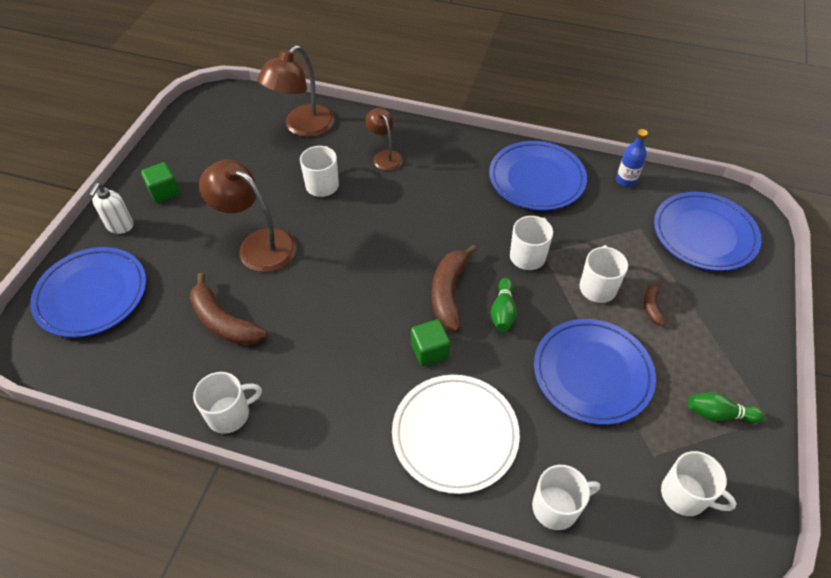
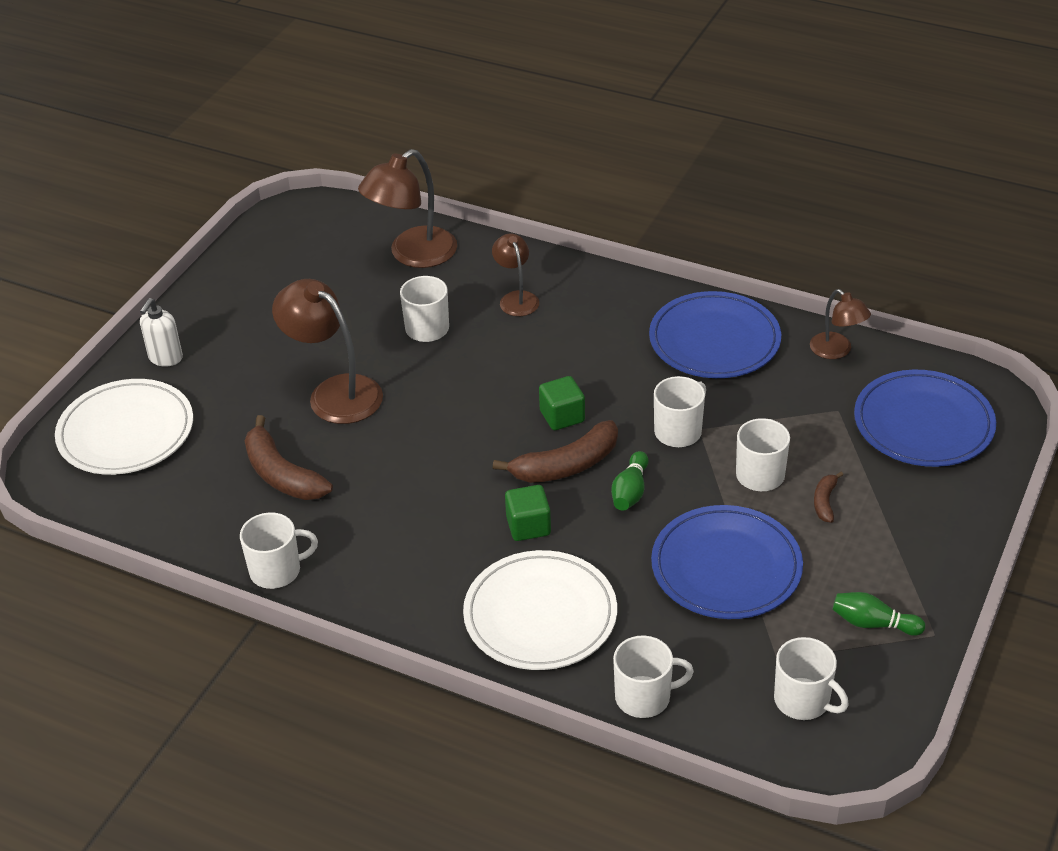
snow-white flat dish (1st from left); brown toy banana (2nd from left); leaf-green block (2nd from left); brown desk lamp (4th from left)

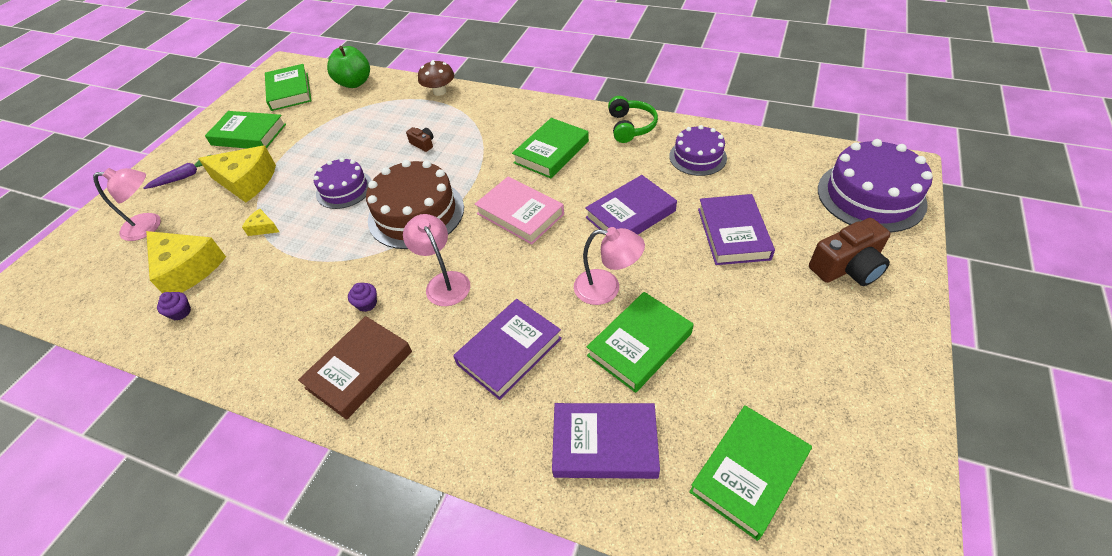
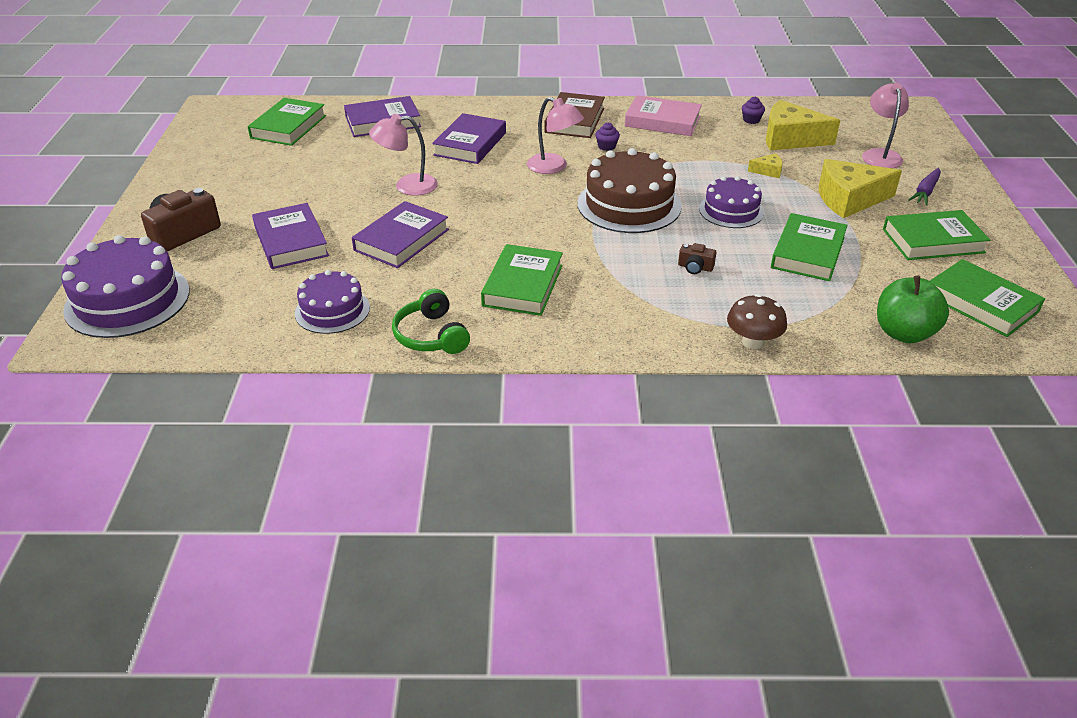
rose-pink hardcover; leaf-green hardcover (3rd from left); rose-pink desk lamp (3rd from left)

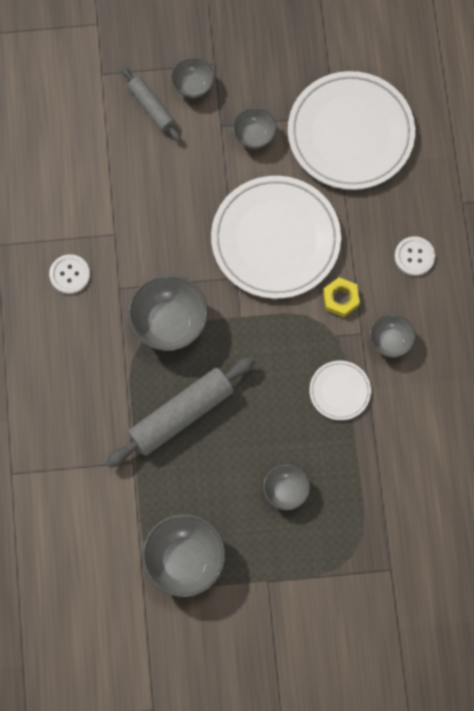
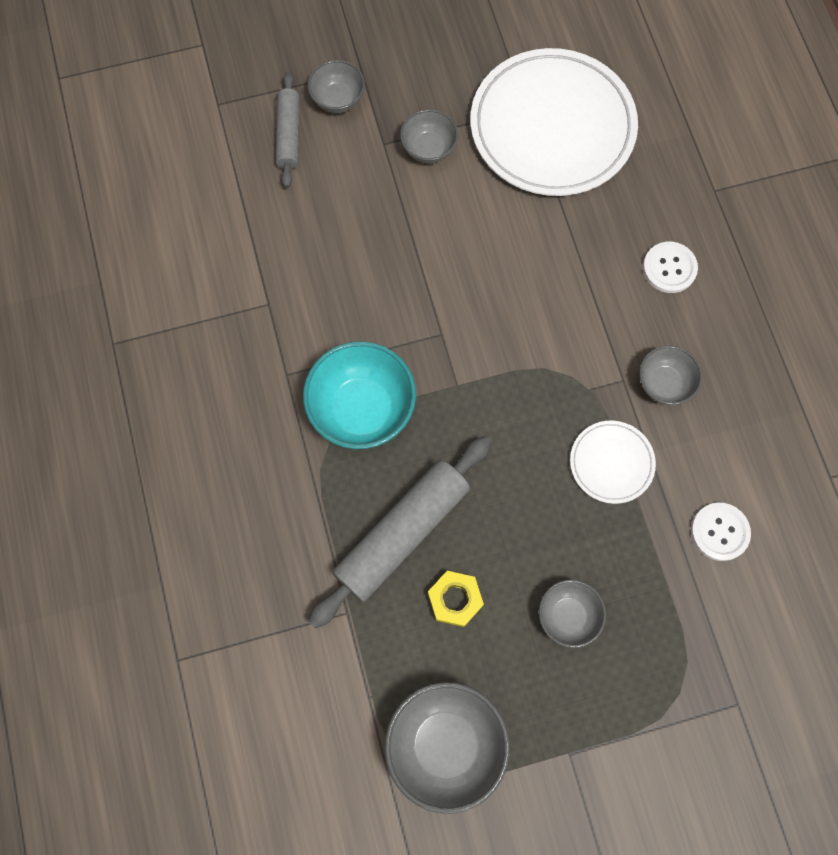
grey pastry roller (1st from left); turquoise bowl; bright yellow hex nut; snow-white shirt button (2nd from left); snow-white flat dish (1st from left in the first image)

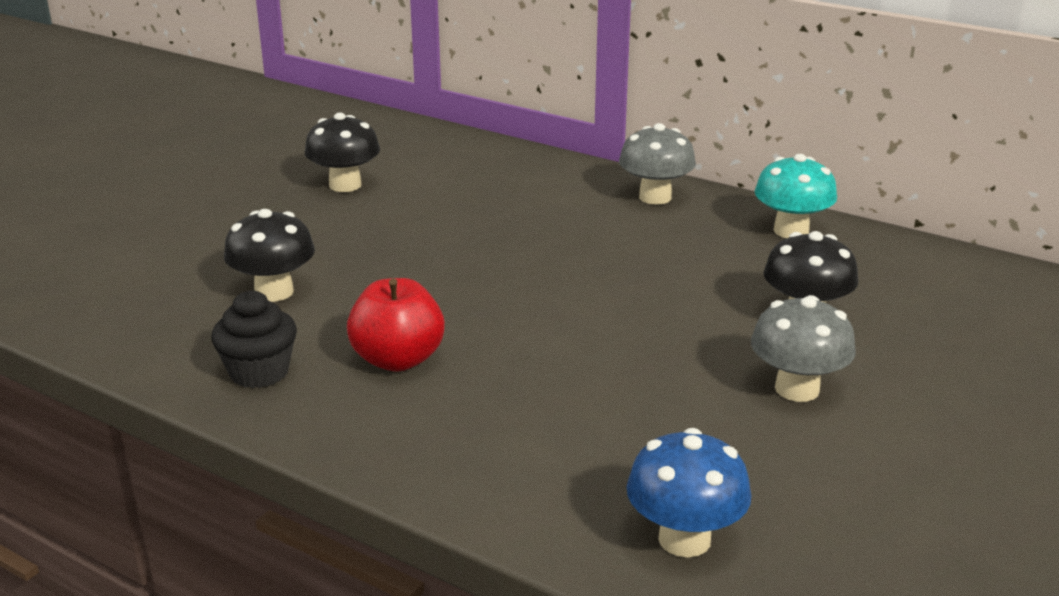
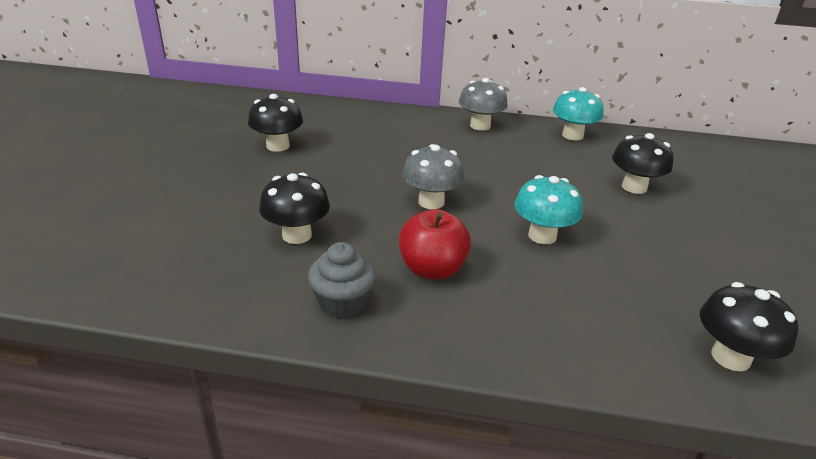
grey fairy cake; grey fungus (1st from left); turquoise fungus (1st from left); black fungus (4th from left)

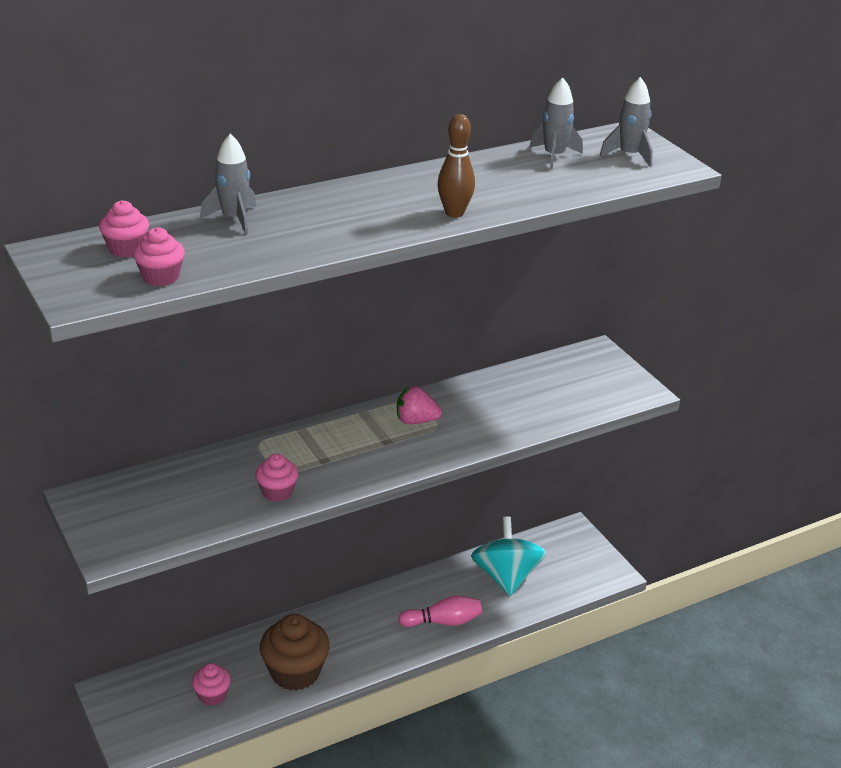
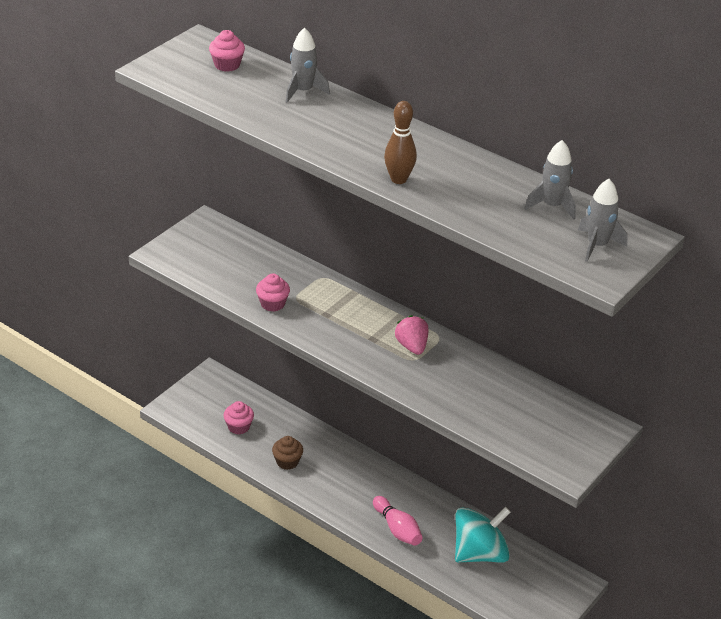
brown fairy cake; rose-pink fairy cake (2nd from left in the first image)

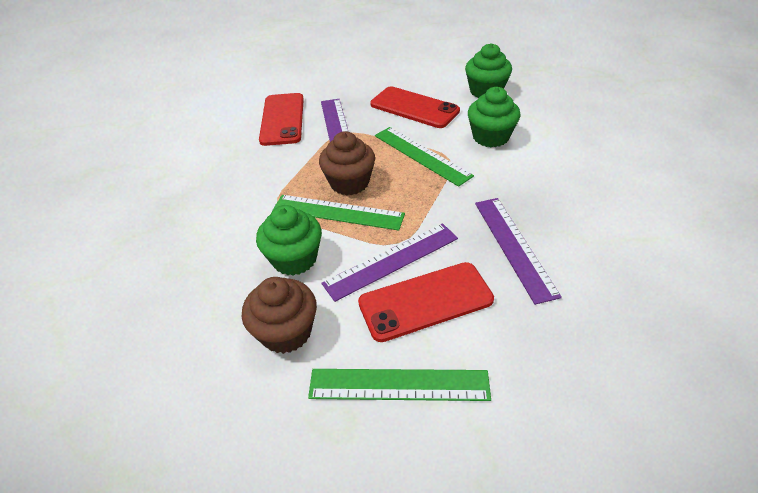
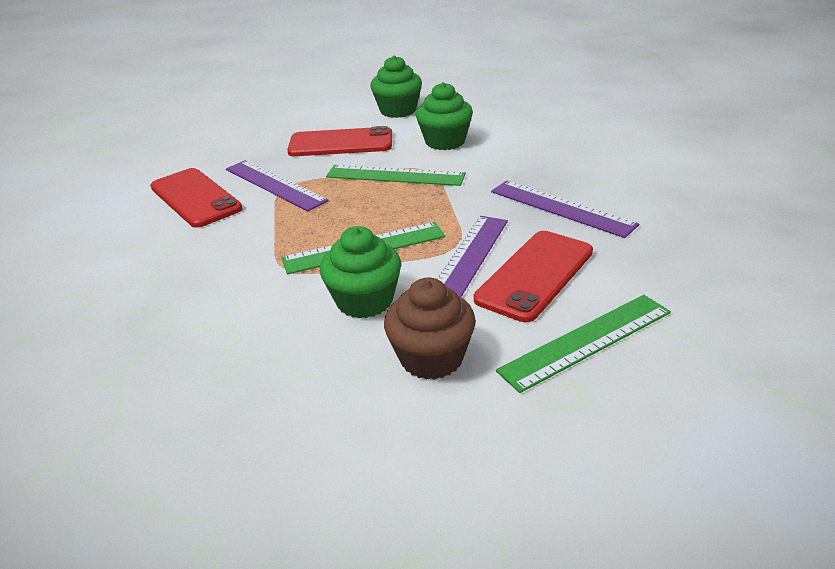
brown fairy cake (2nd from left in the first image)

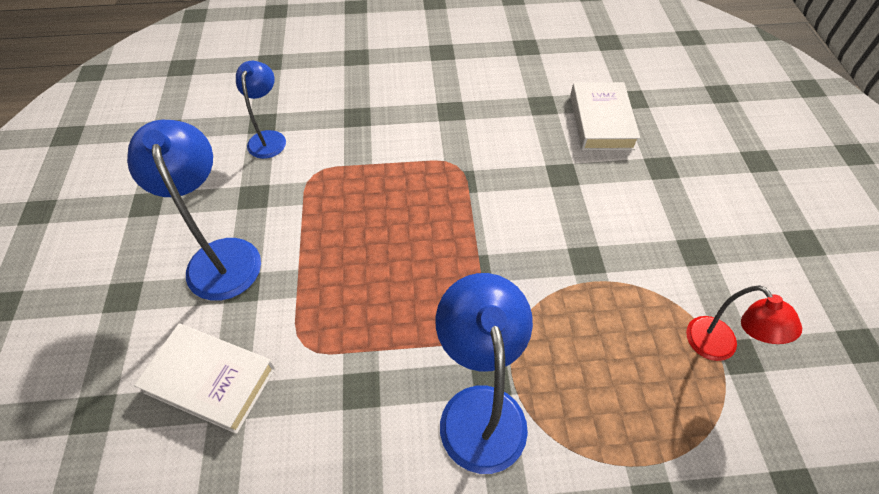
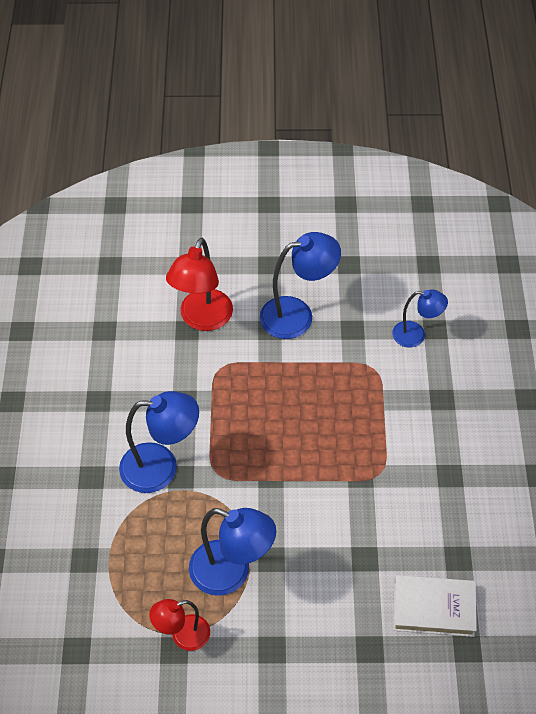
scarlet desk lamp (2nd from left); cobalt desk lamp (2nd from left)

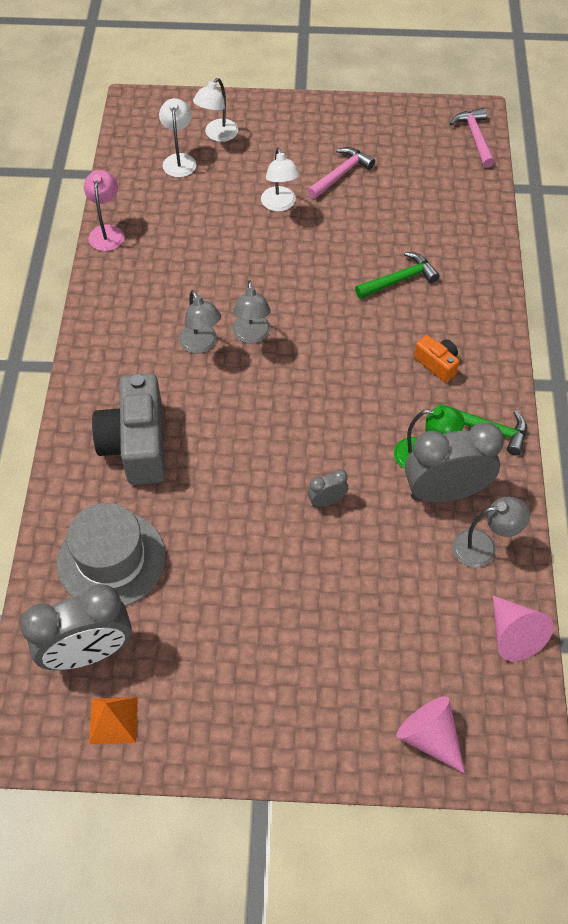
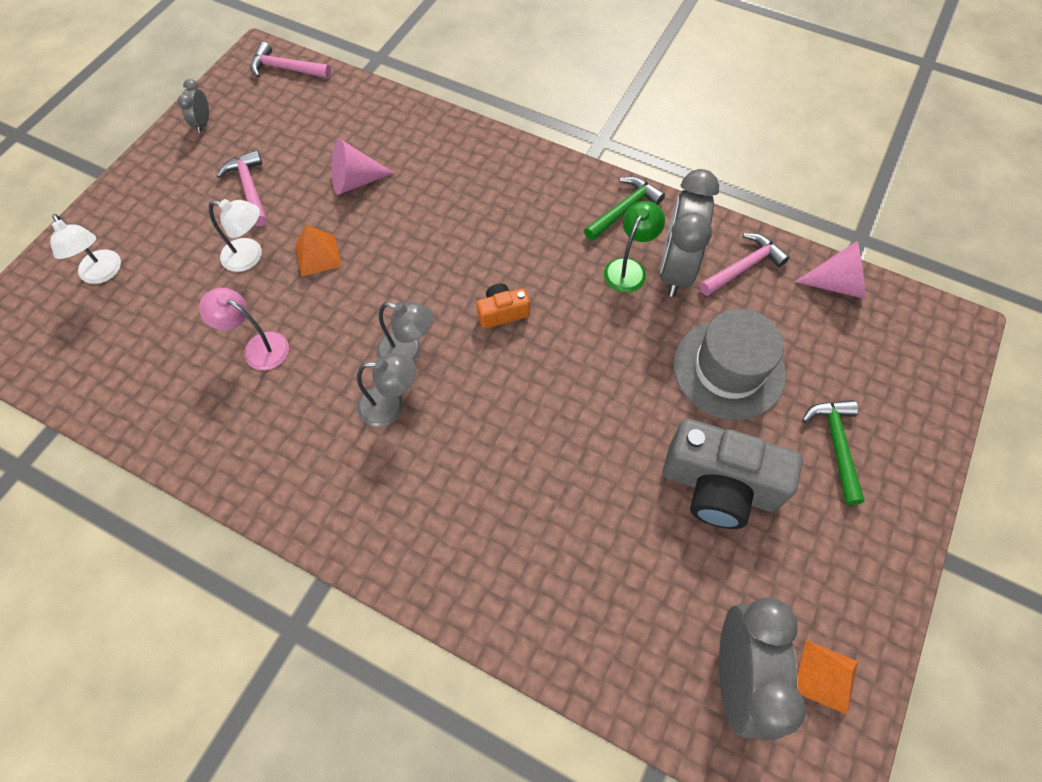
grey bedside clock (1st from left); rose-pink desk lamp; orange-coloured pyramid shape (1st from left); rose-pink solid cone (1st from left); orange-coloured camera; grey camera; grey top hat; rose-pink carpenter's hammer (3rd from left); leaf-green carpenter's hammer (2nd from left); snow-white desk lamp (1st from left in the first image)

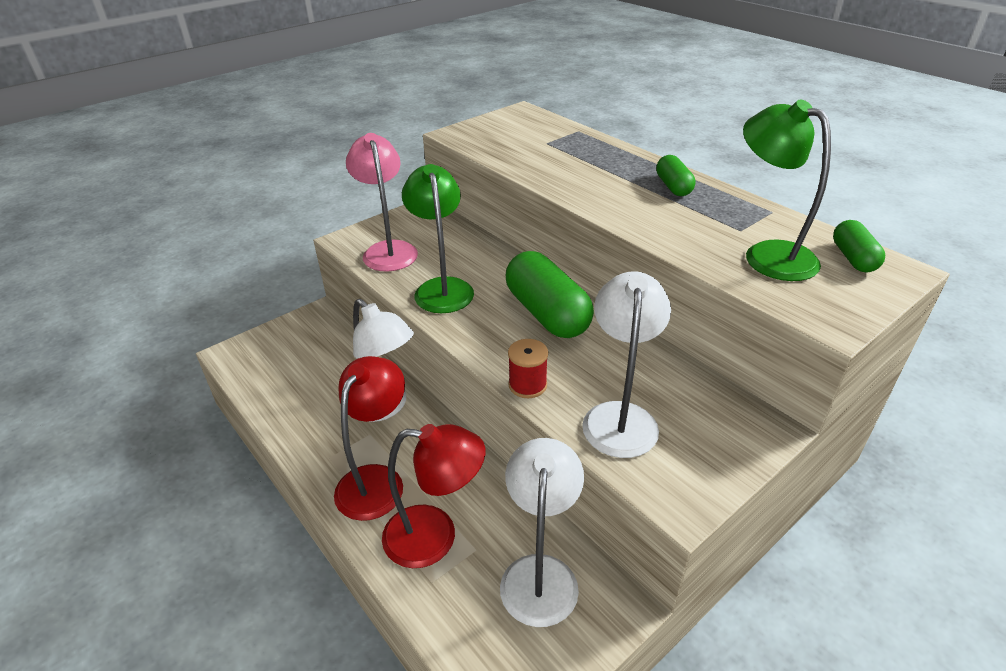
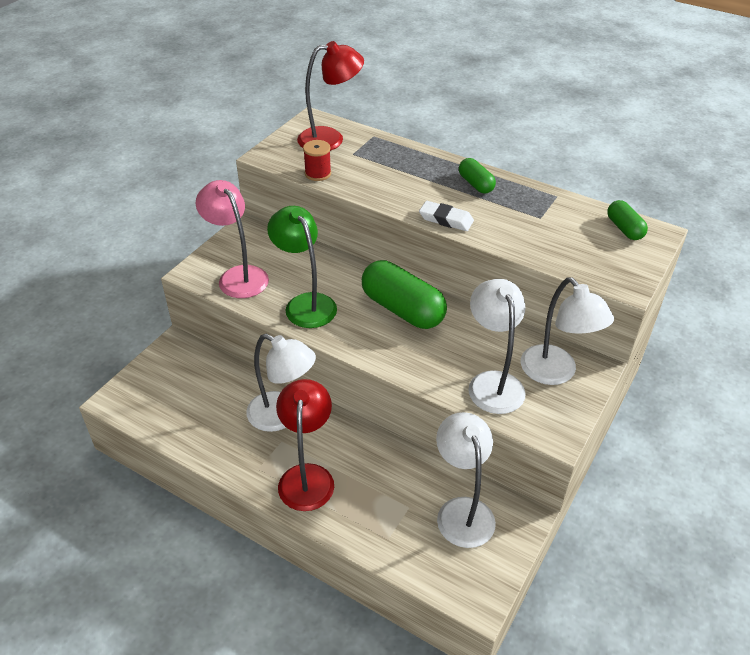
scarlet desk lamp (2nd from left); scarlet spool; snow-white gum eraser; snow-white desk lamp (4th from left); leaf-green desk lamp (2nd from left in the first image)

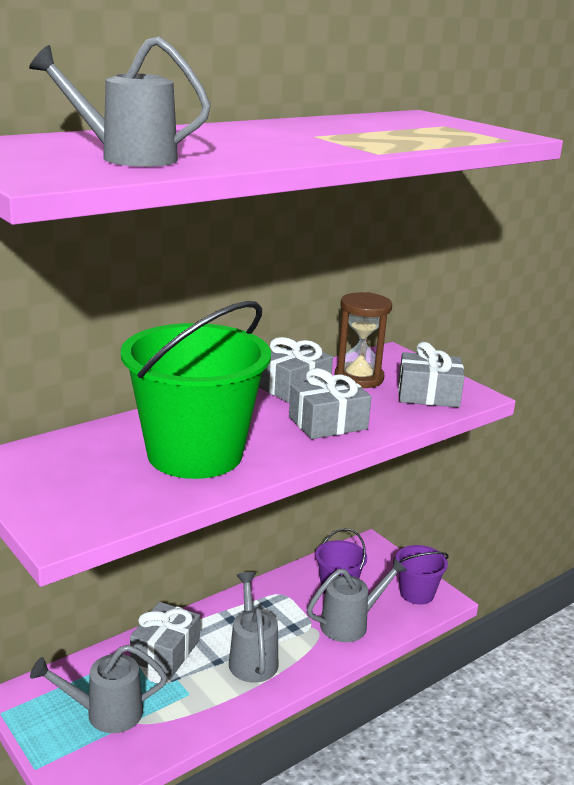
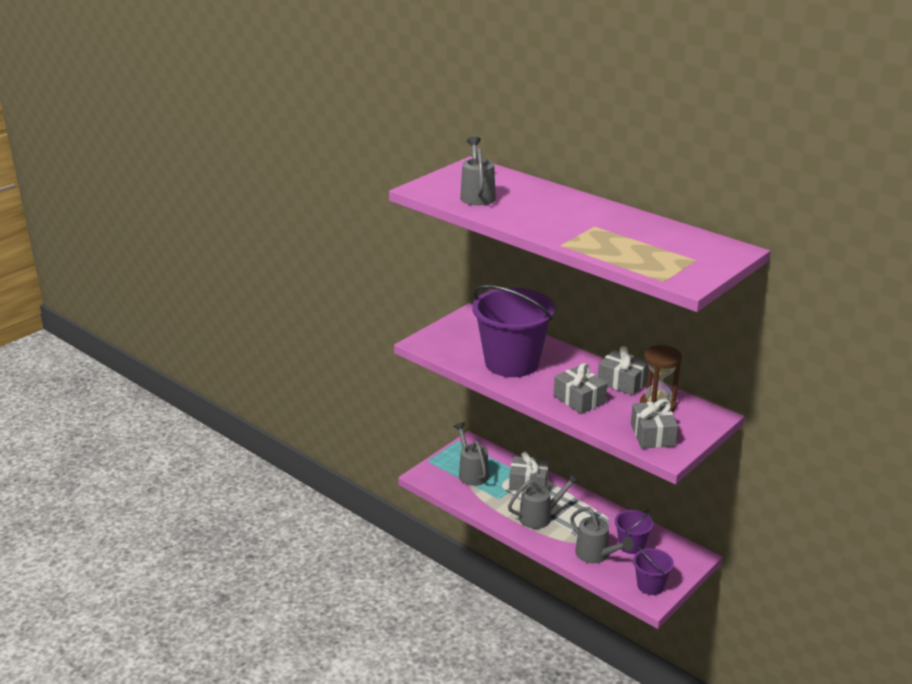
violet sand bucket (1st from left)

